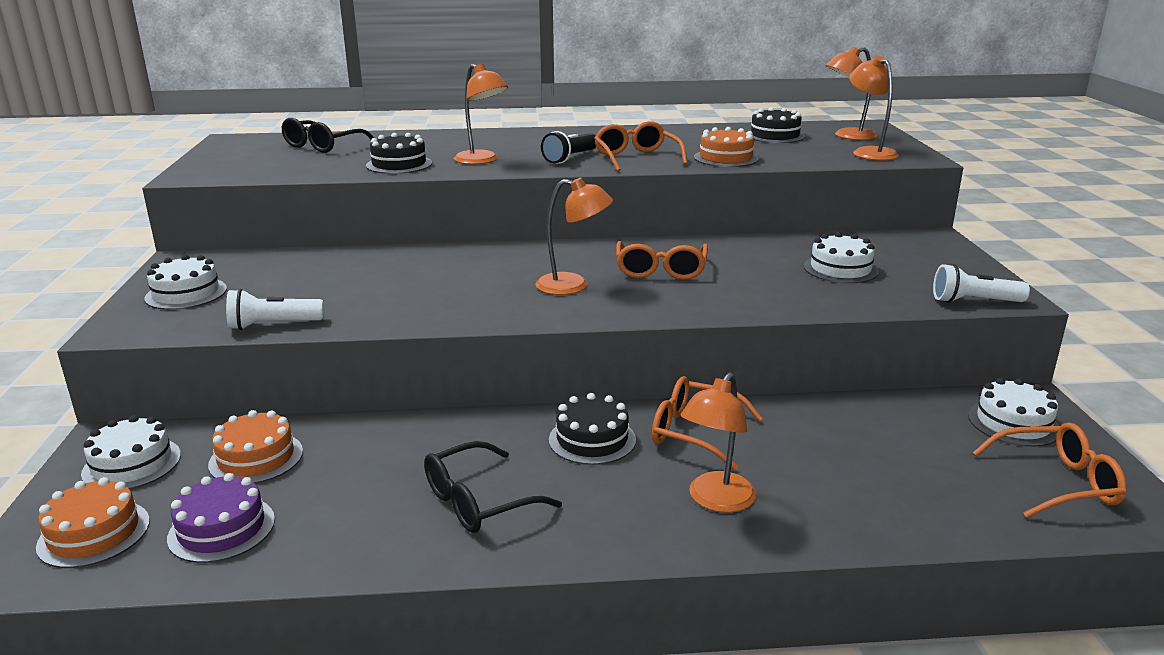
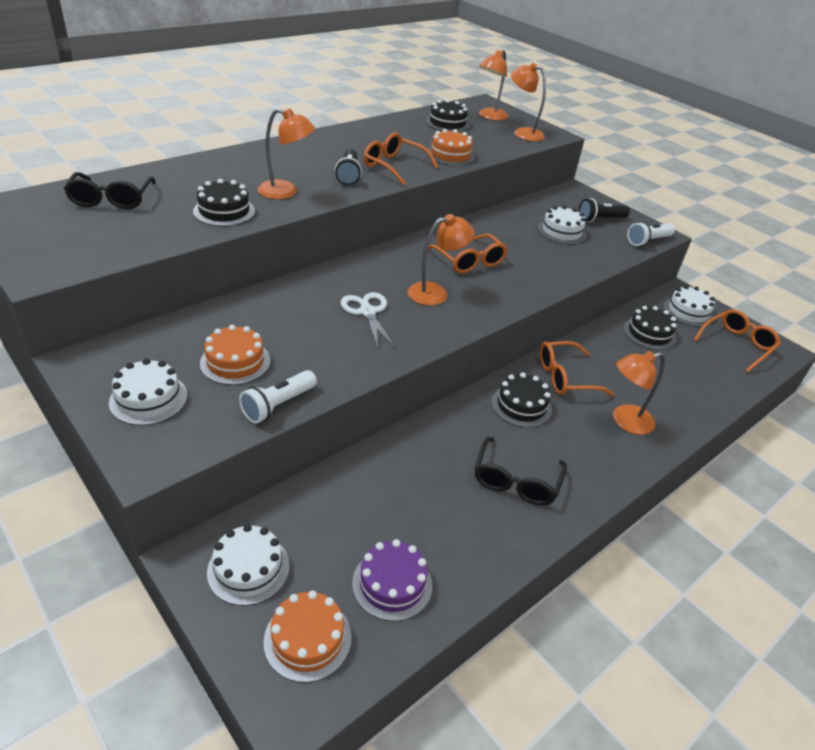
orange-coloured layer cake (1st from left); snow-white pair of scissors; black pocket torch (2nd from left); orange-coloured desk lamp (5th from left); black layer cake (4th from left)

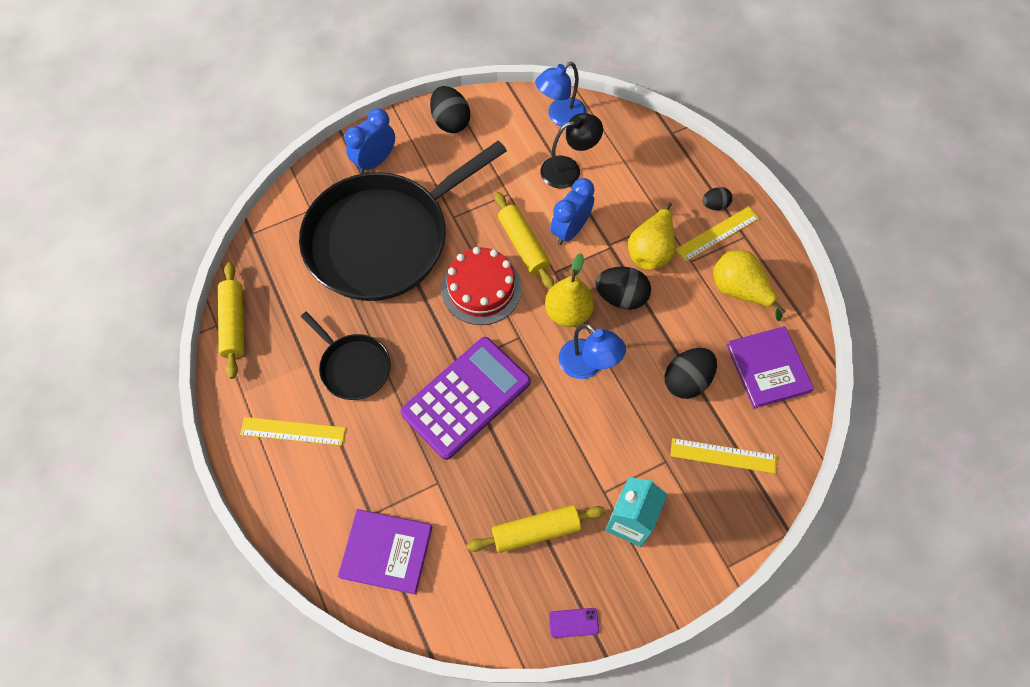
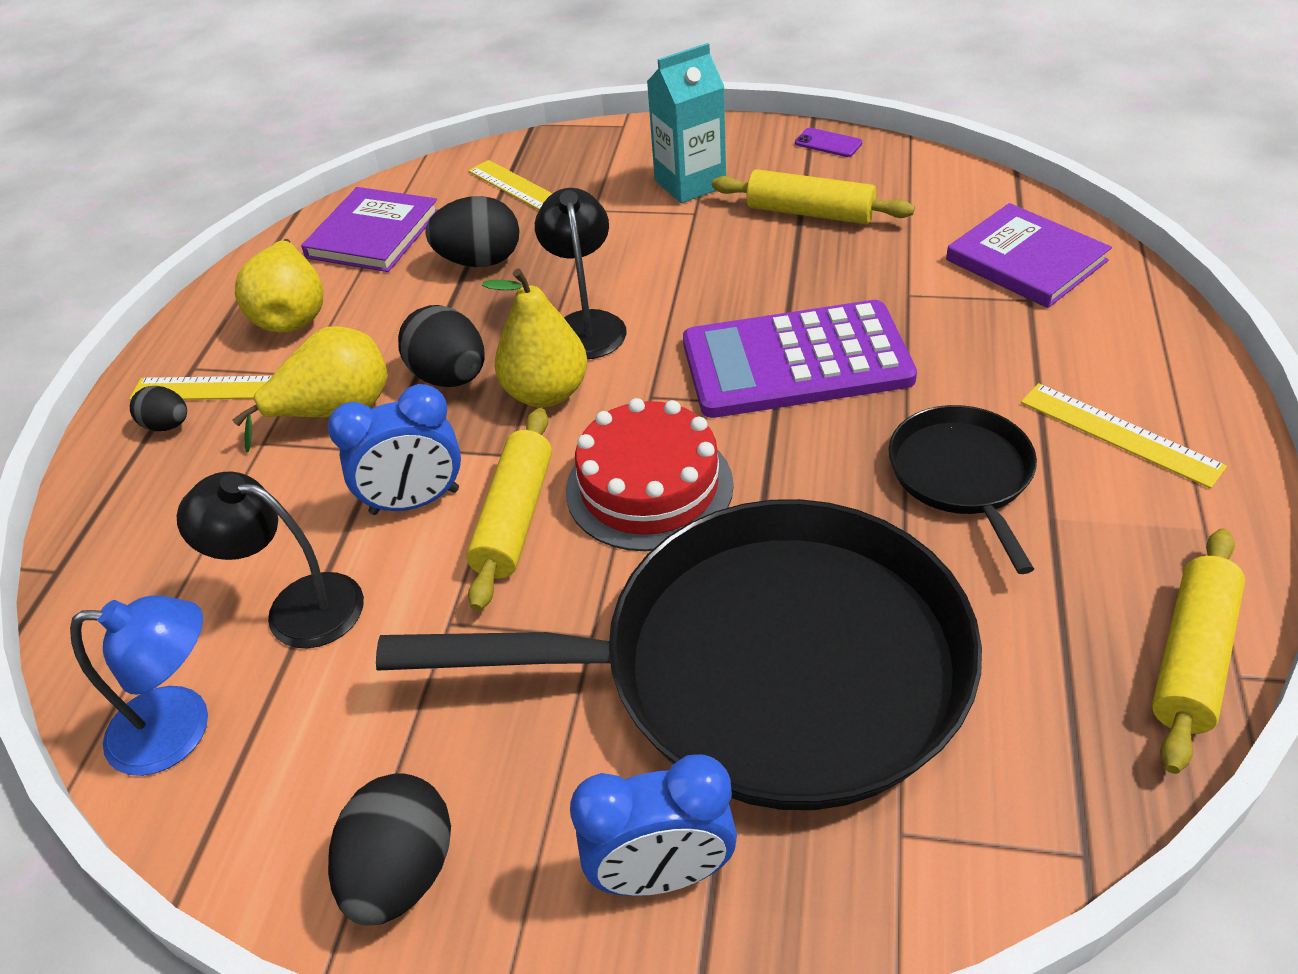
black desk lamp (2nd from left)

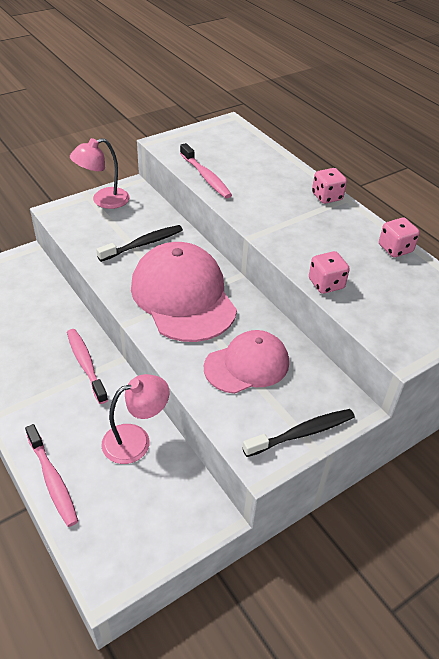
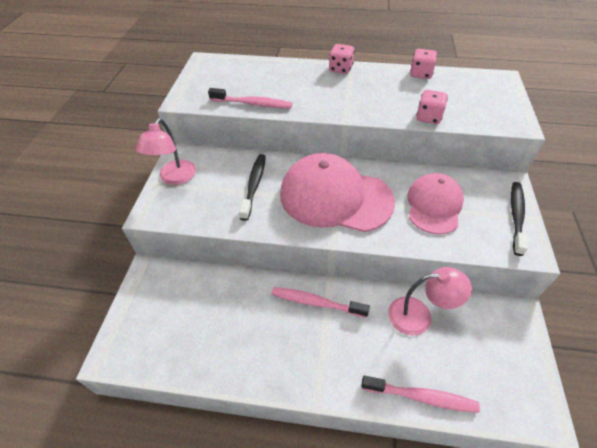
rose-pink desk lamp (2nd from left)

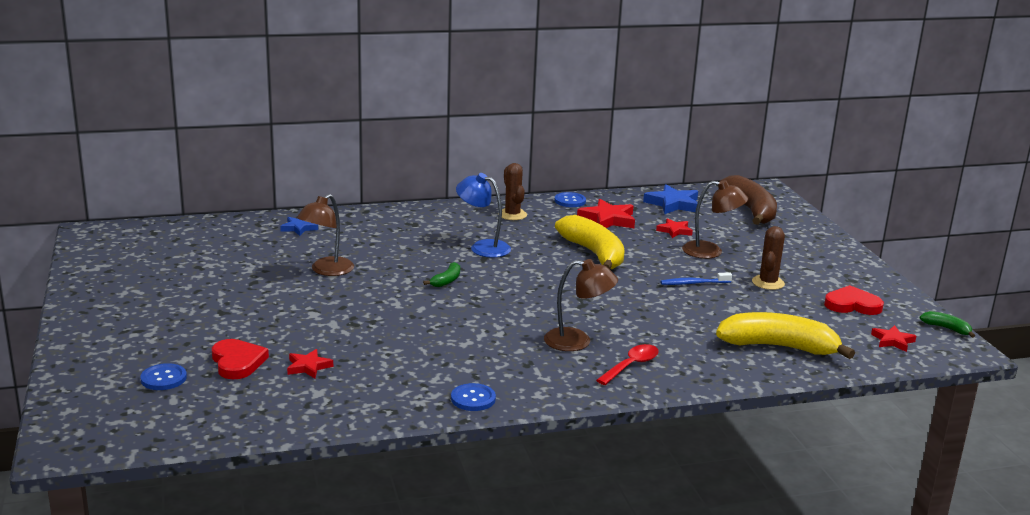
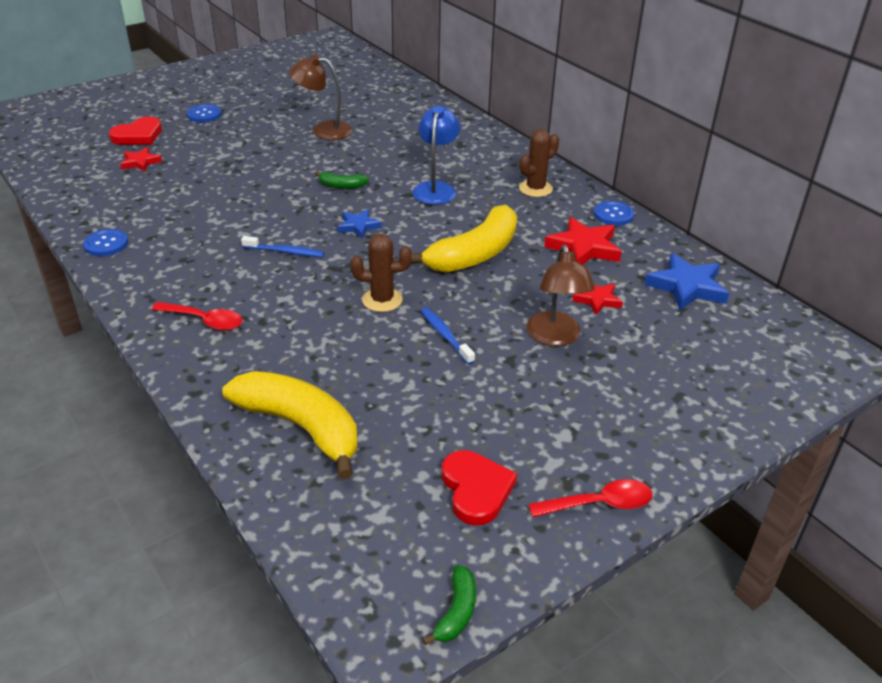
cobalt shirt button (2nd from left); bright yellow toy banana (1st from left); cobalt toothbrush (1st from left); cobalt star shape (1st from left); brown saguaro cactus (1st from left); scarlet tablespoon (2nd from left); brown desk lamp (2nd from left in the first image); brown toy banana; scarlet star shape (4th from left in the first image)

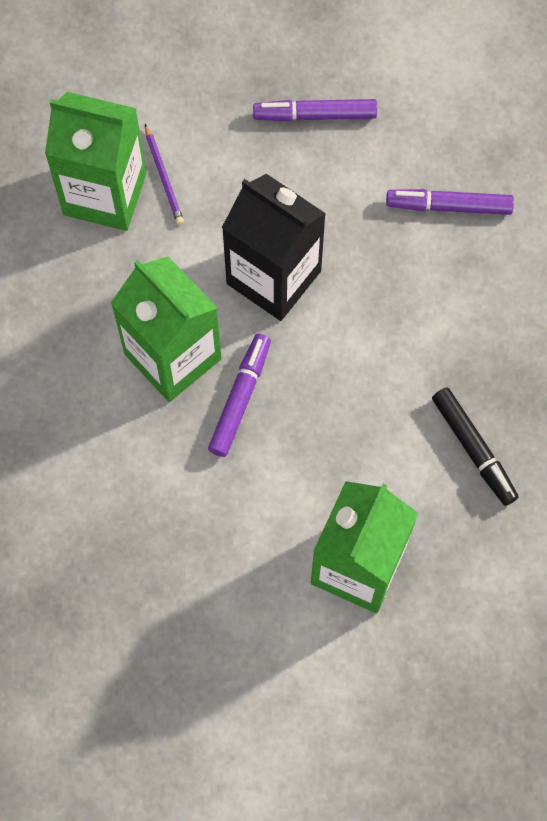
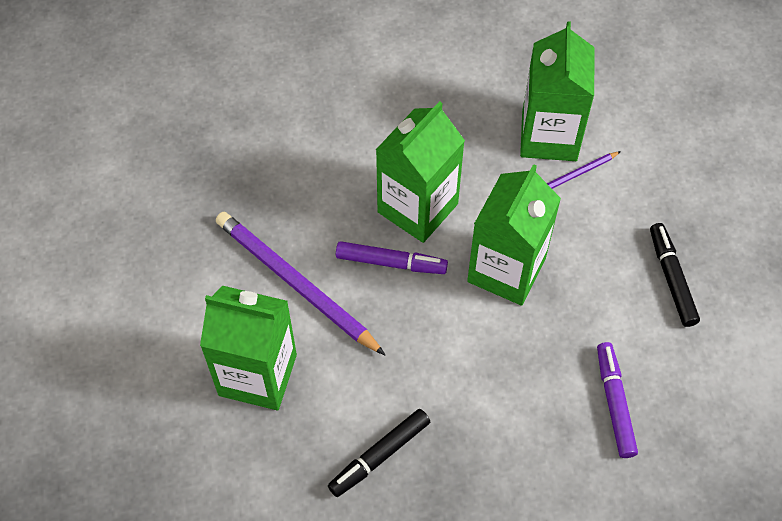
violet lead pencil (1st from left); leaf-green juice carton (3rd from left); black marker (2nd from left)

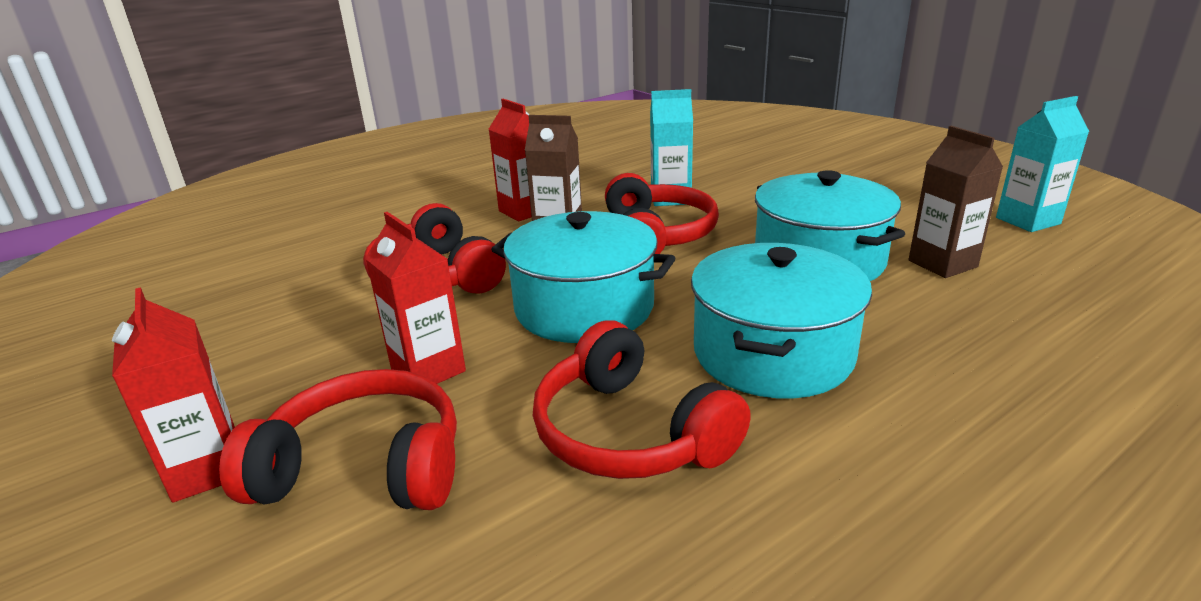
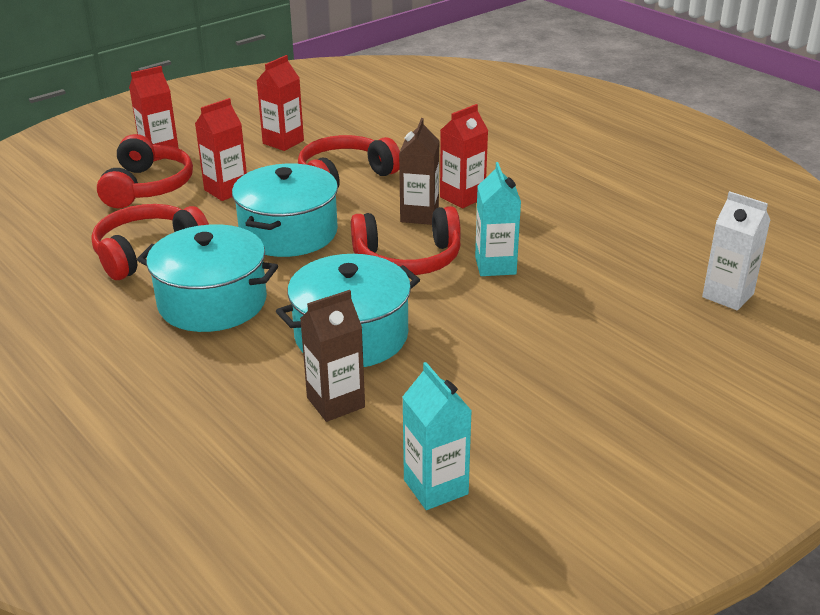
scarlet juice carton (3rd from left); snow-white juice carton

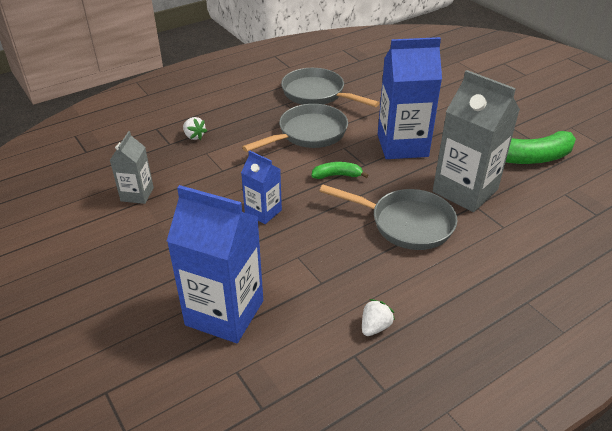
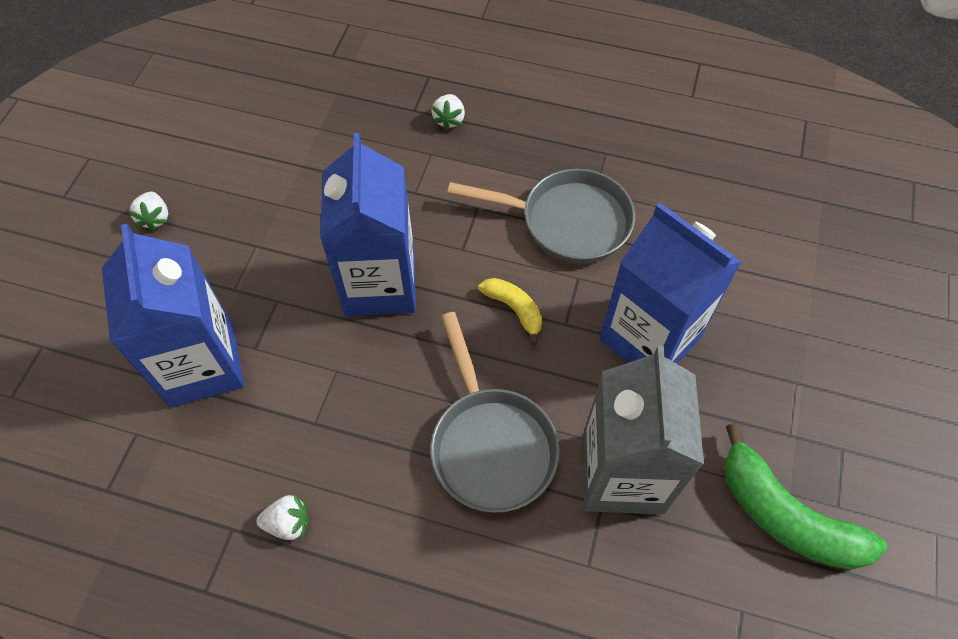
snow-white toy strawberry (1st from left); cobalt juice carton (2nd from left); bright yellow toy banana; grey juice carton (1st from left in the first image); grey pan (2nd from left in the first image)

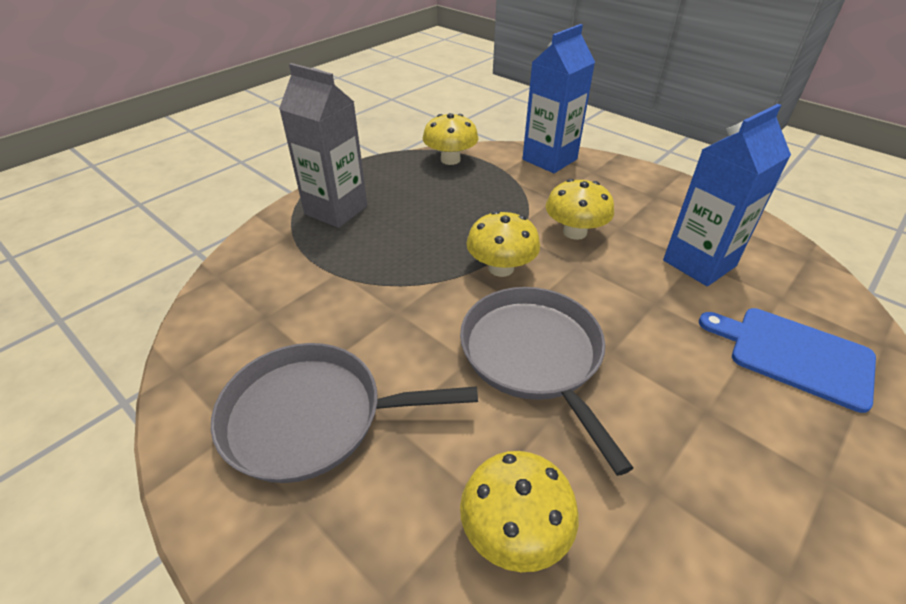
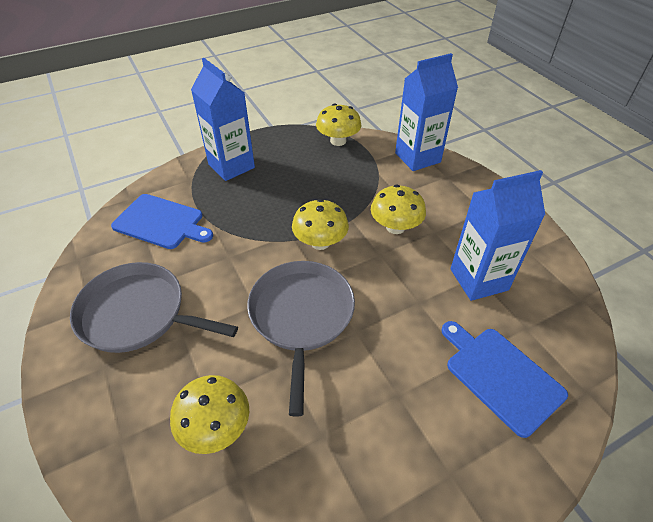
cobalt chopping board (1st from left); cobalt juice carton (1st from left)

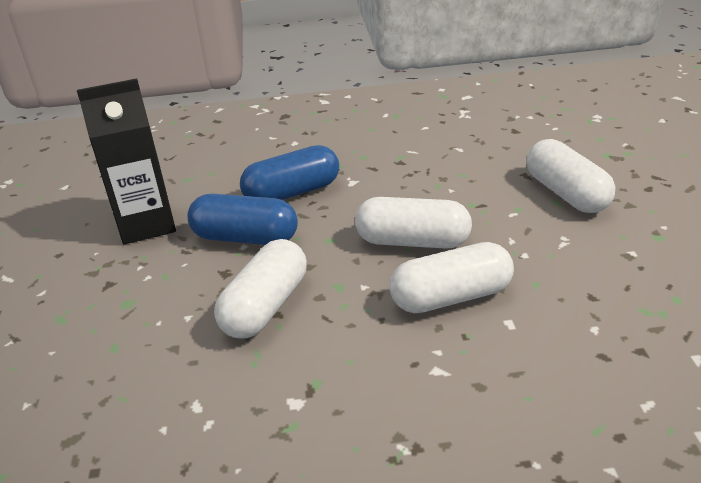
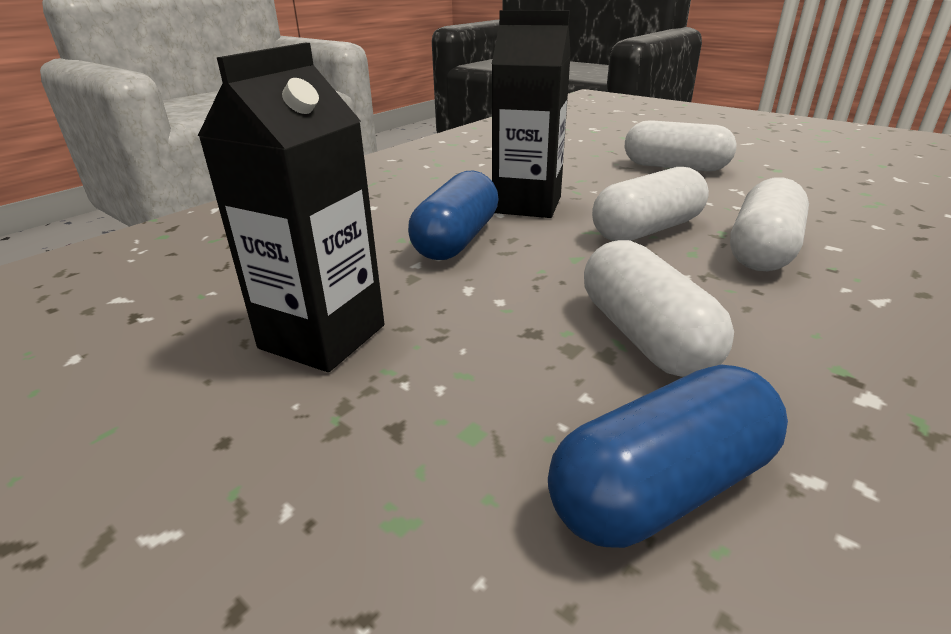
black juice carton (2nd from left); cobalt capsule (2nd from left)

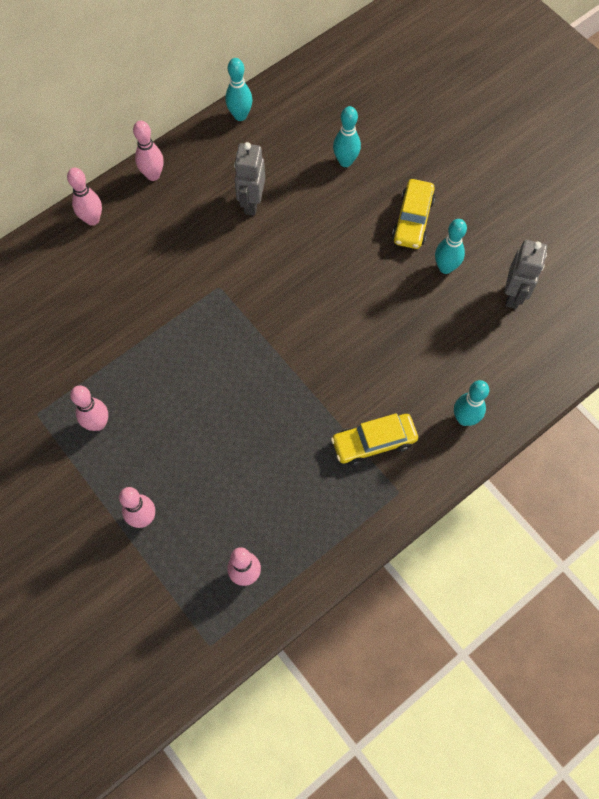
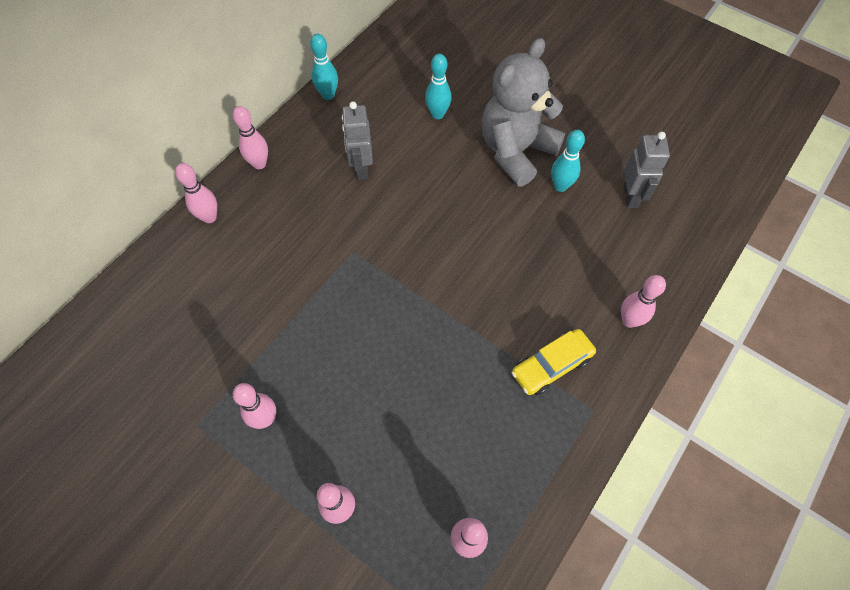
grey teddy bear; rose-pink skittle (6th from left)

